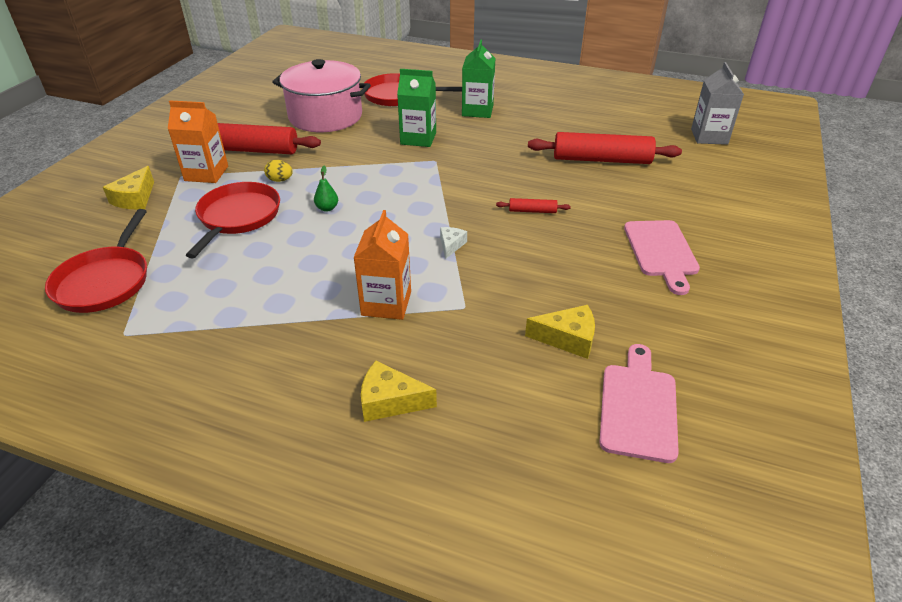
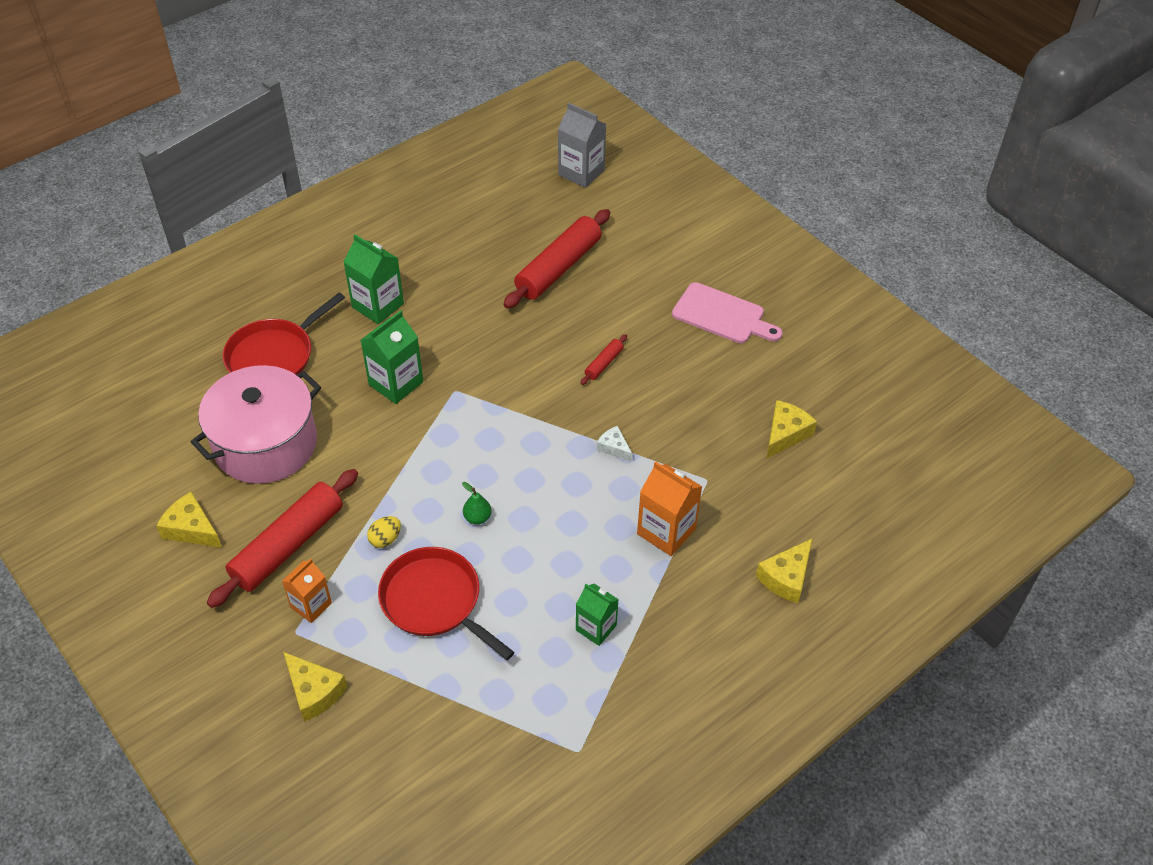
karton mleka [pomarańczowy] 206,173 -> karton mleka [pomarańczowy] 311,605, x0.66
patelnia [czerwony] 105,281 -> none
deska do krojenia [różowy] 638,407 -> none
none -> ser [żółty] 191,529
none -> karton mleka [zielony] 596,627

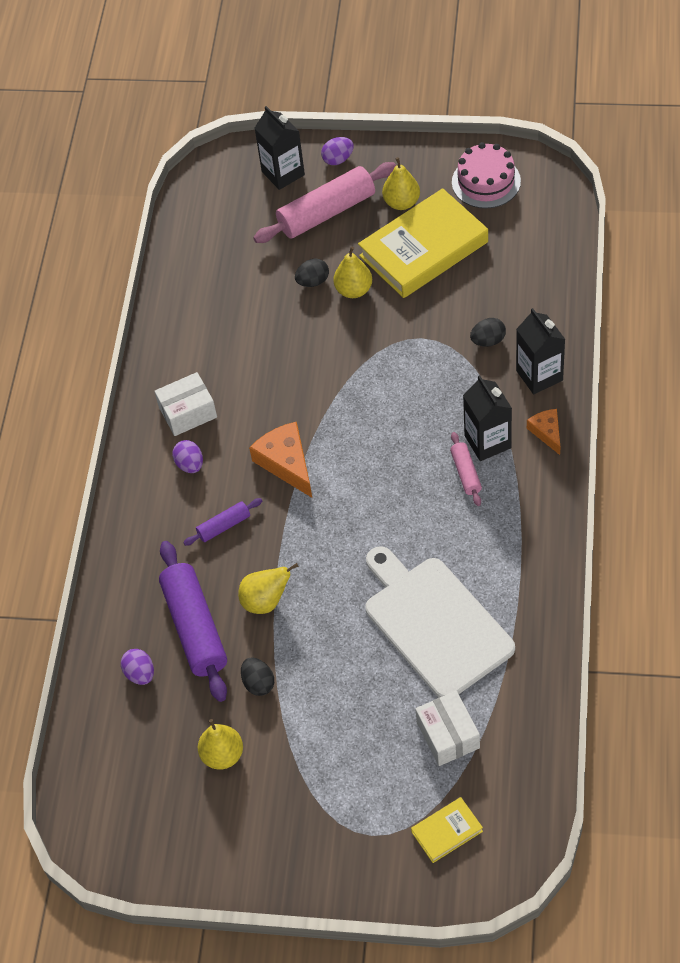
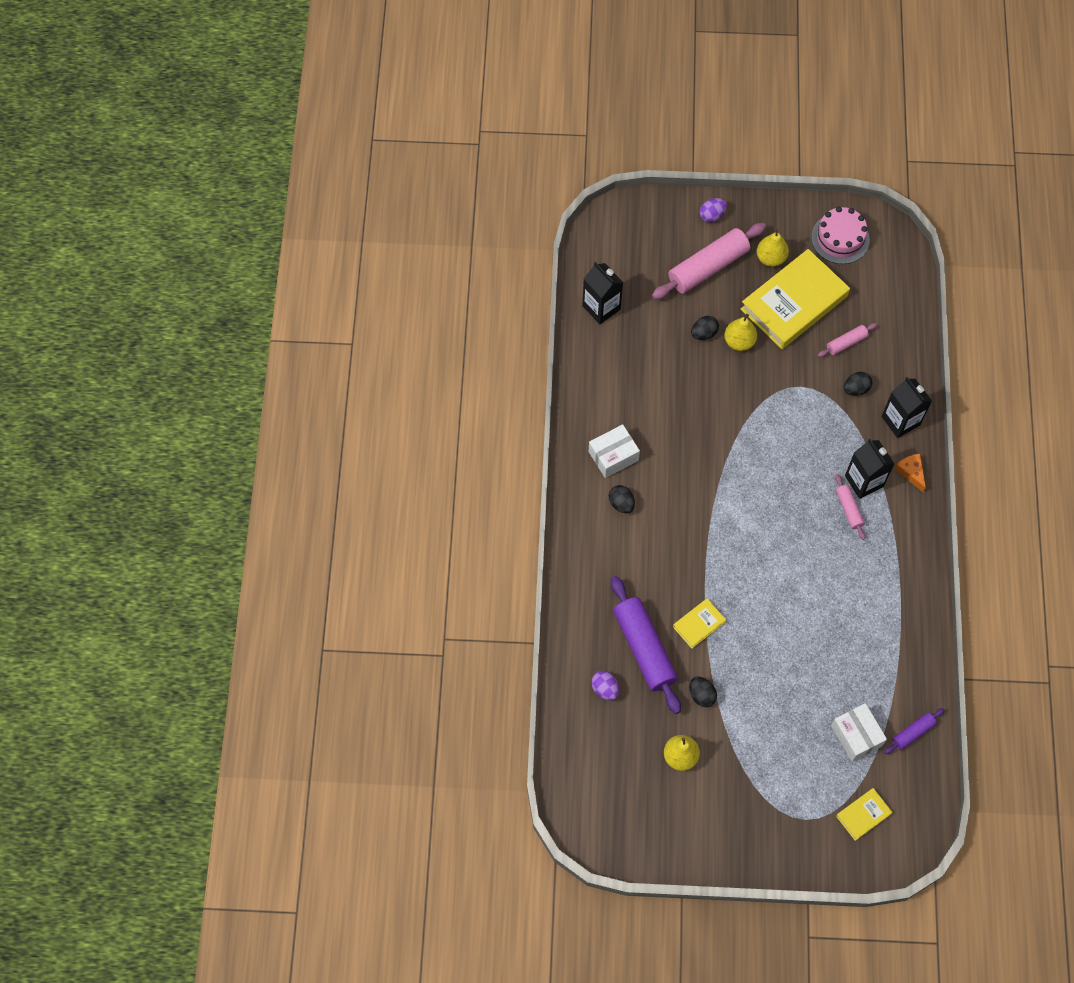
karton mleka [czarny] 283,173 -> karton mleka [czarny] 601,307, relocated
ser [pomarańczowy] 286,463 -> none
jajko [fioletowy] 190,464 -> jajko [czarny] 621,504
wałek do ciasta [fioletowy] 224,526 -> wałek do ciasta [fioletowy] 913,733, relocated
deska do krojenia [biały] 434,623 -> none
gruszka [żółty] 266,601 -> książka [żółty] 699,624
none -> wałek do ciasta [różowy] 846,343

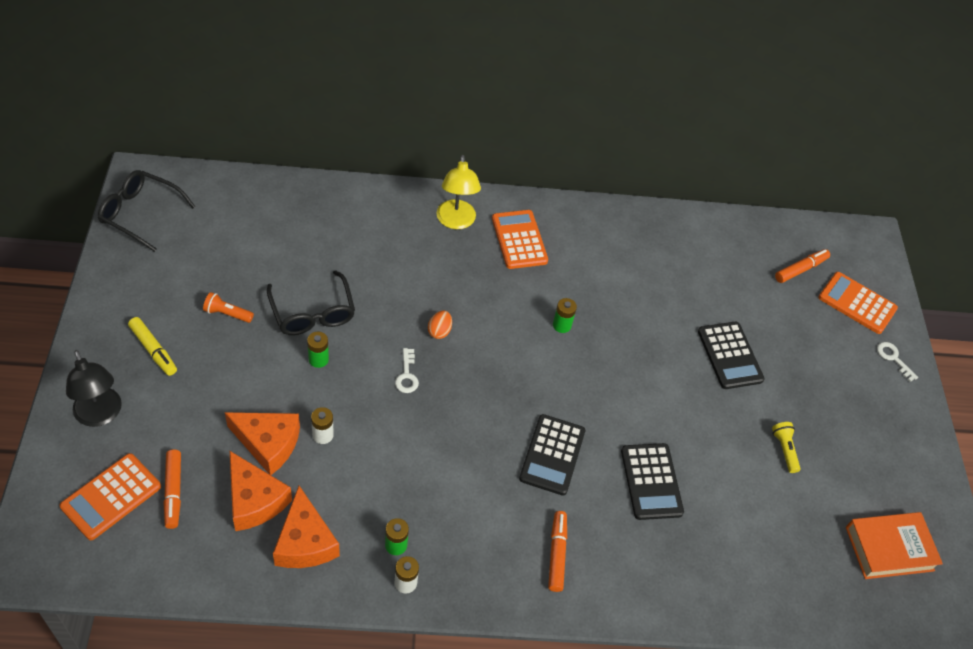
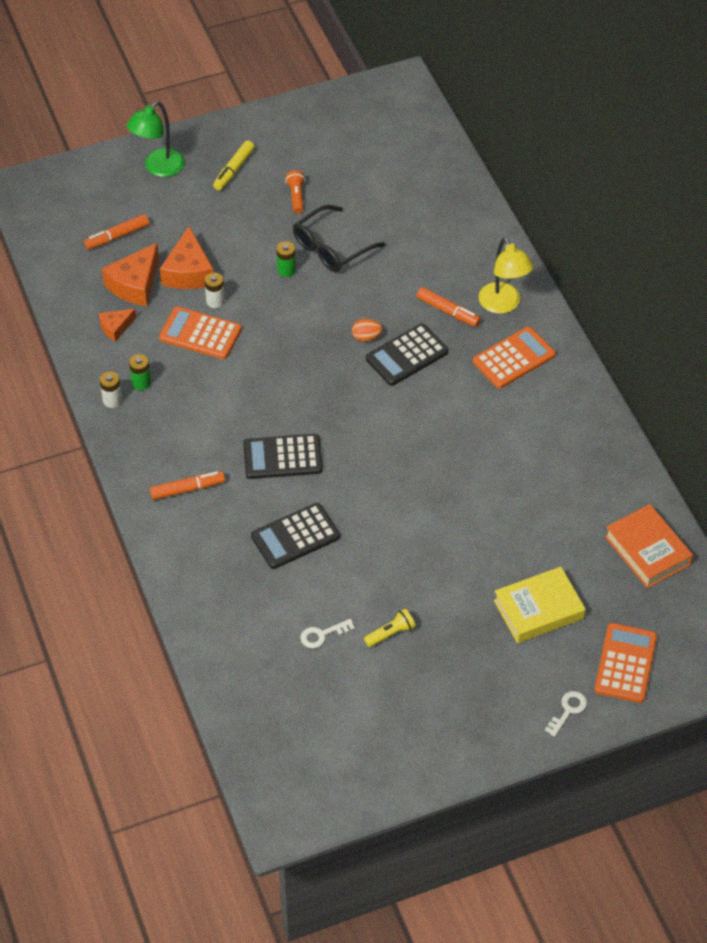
lampka [żółty] 456,221 -> lampka [żółty] 503,305, 90 degrees counterclockwise
okulary [czarny] 140,213 -> none
flamaster [pomarańczowy] 800,269 -> flamaster [pomarańczowy] 448,311, relocated
bateria [zielony] 562,325 -> none
kalkulator [czarny] 730,356 -> kalkulator [czarny] 407,355, relocated
klucz [biały] 407,375 -> klucz [biały] 322,635, relocated
lampka [czarny] 100,415 -> lampka [zielony] 158,168
kalkulator [pomarańczowy] 111,497 -> kalkulator [pomarańczowy] 200,334, relocated
ser [pomarańczowy] 305,542 -> ser [pomarańczowy] 116,327, x0.57
książka [pomarańczowy] 889,548 -> książka [pomarańczowy] 647,550, relocated
none -> książka [żółty] 538,609

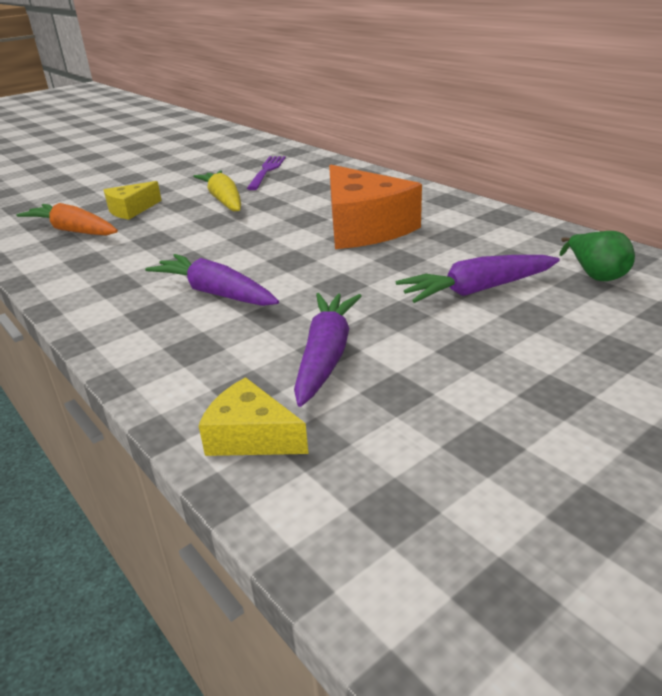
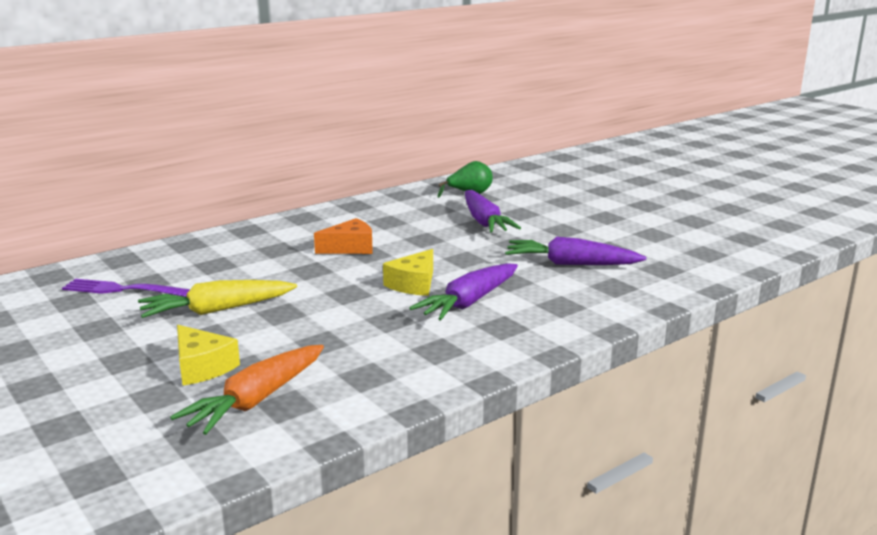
ser [pomarańczowy] 363,227 -> ser [pomarańczowy] 350,248, x0.52
ser [żółty] 251,436 -> ser [żółty] 414,284, relocated

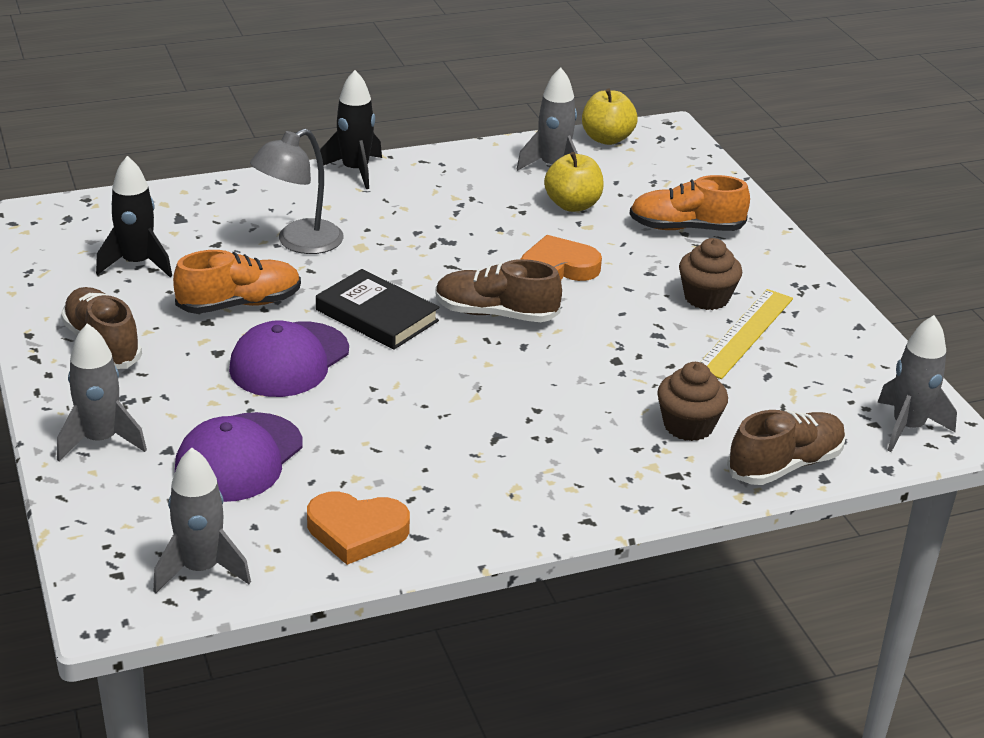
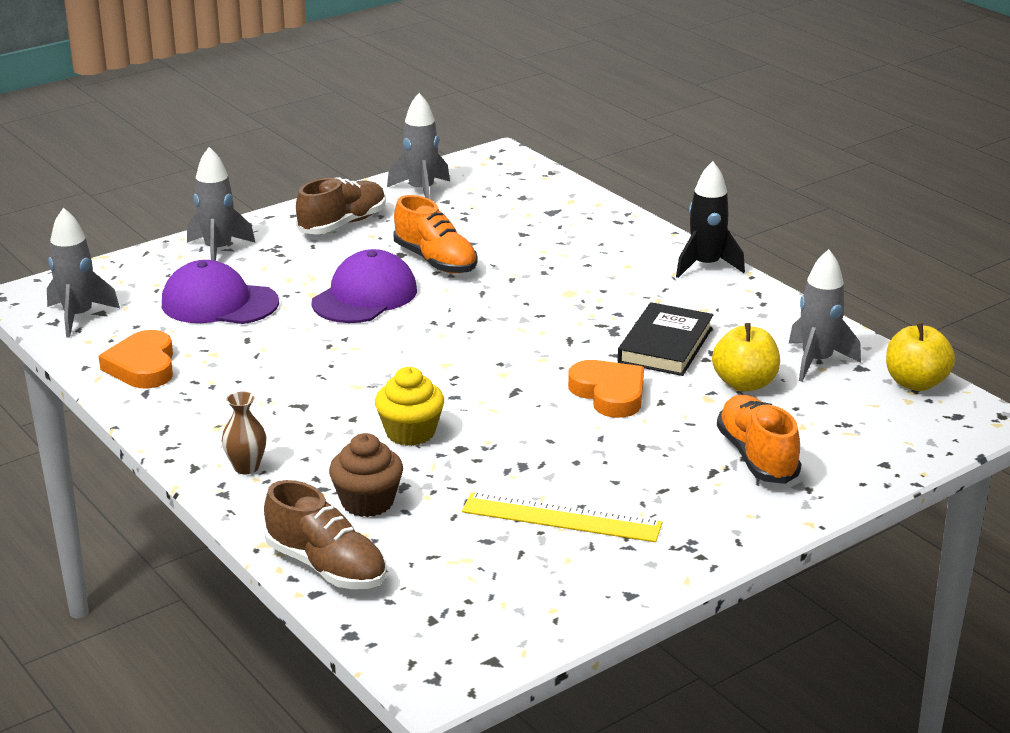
lampka [szary] 299,243 -> none
rakieta [czarny] 137,264 -> none
muffinka [brązowy] 706,298 -> none
but [brązowy] 496,314 -> none
książka [czarny] 377,315 -> książka [czarny] 665,345, relocated
rakieta [szary] 907,427 -> rakieta [szary] 421,191, relocated
czapka [fioletowy] 289,360 -> czapka [fioletowy] 365,296, 105 degrees clockwise
none -> muffinka [żółty] 410,432
none -> wazon [brązowy] 246,467

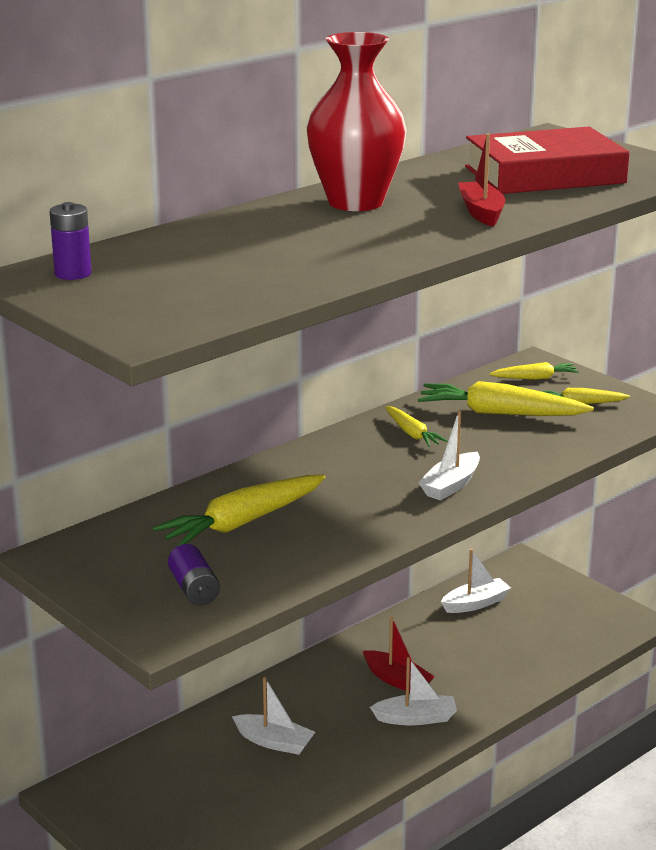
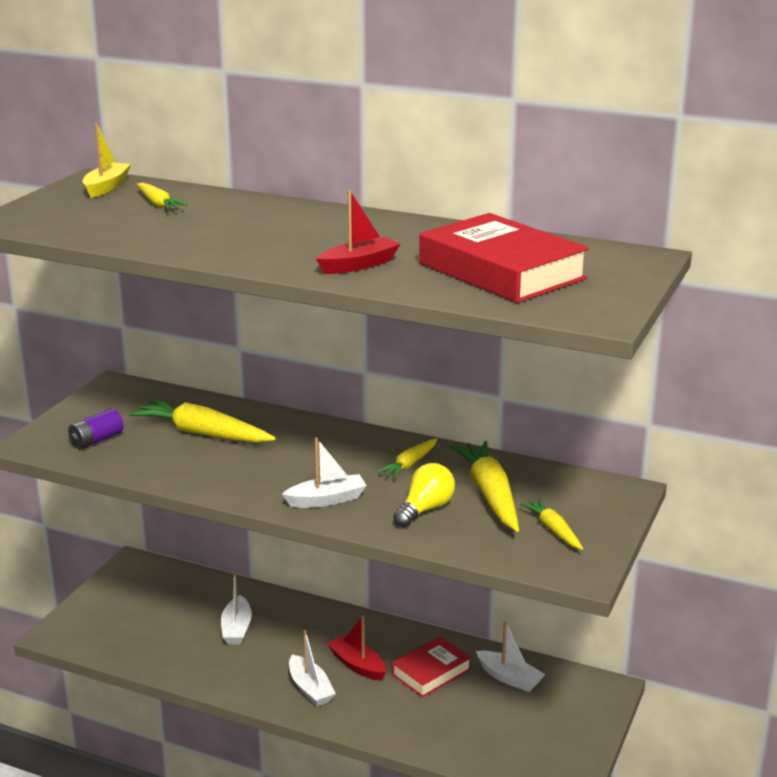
wazon [czerwony] 355,202 -> none
bateria [fioletowy] 73,274 -> łódka [żółty] 106,187
marchewka [żółty] 535,378 -> marchewka [żółty] 158,204, relocated
łódka [biały] 451,485 -> łódka [biały] 326,500, 150 degrees clockwise
łódka [czerwony] 397,680 -> łódka [czerwony] 357,665, 120 degrees clockwise
none -> żarówka [żółty] 425,509
none -> książka [czerwony] 431,672

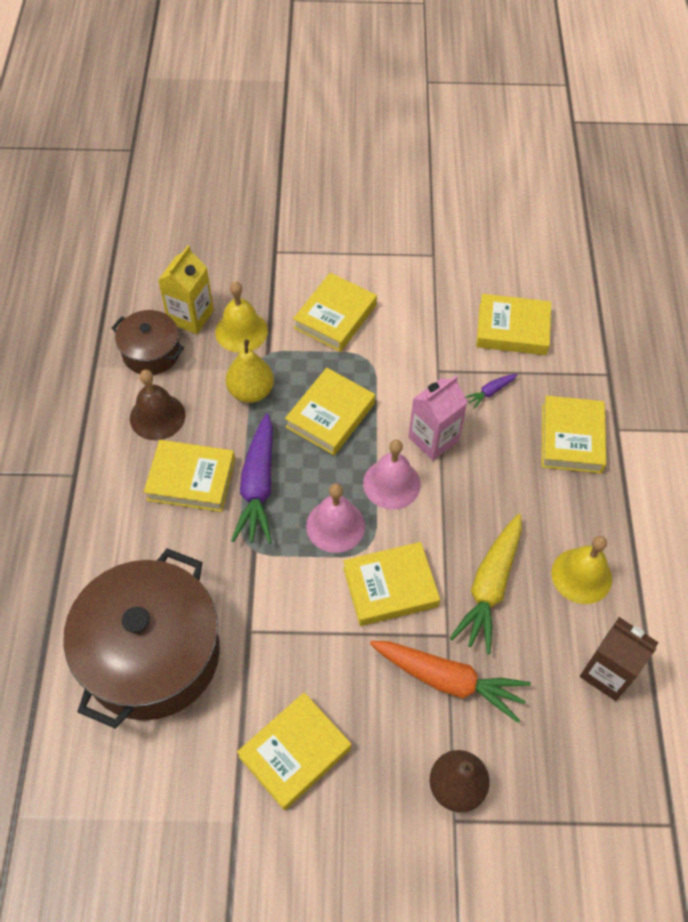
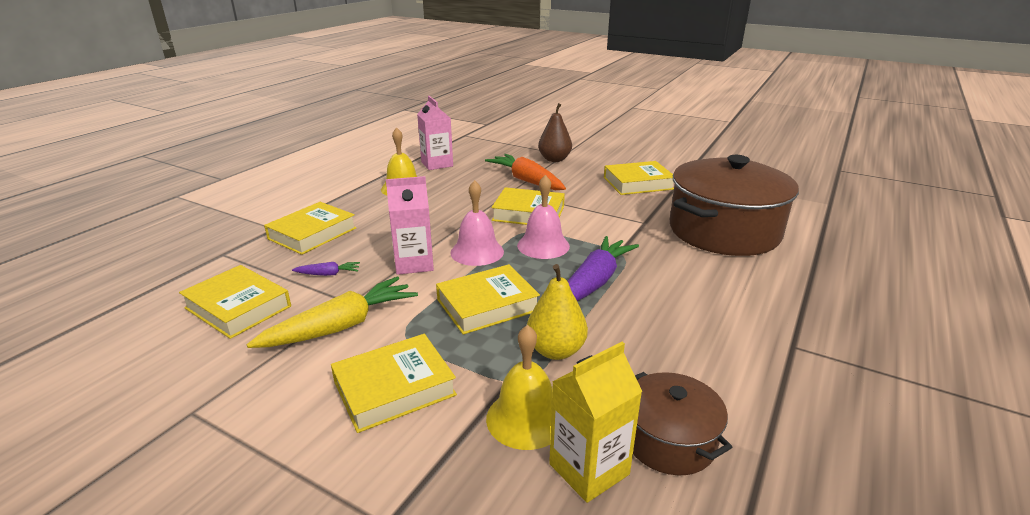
dzwonek [brązowy] 157,416 -> none
książka [żółty] 191,479 -> none
marchewka [żółty] 489,588 -> marchewka [żółty] 342,326, relocated
karton mleka [brązowy] 607,673 -> karton mleka [różowy] 437,164

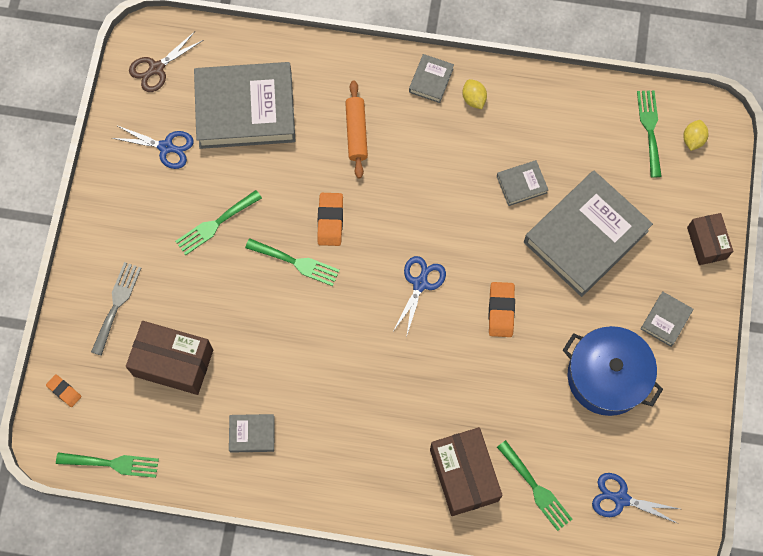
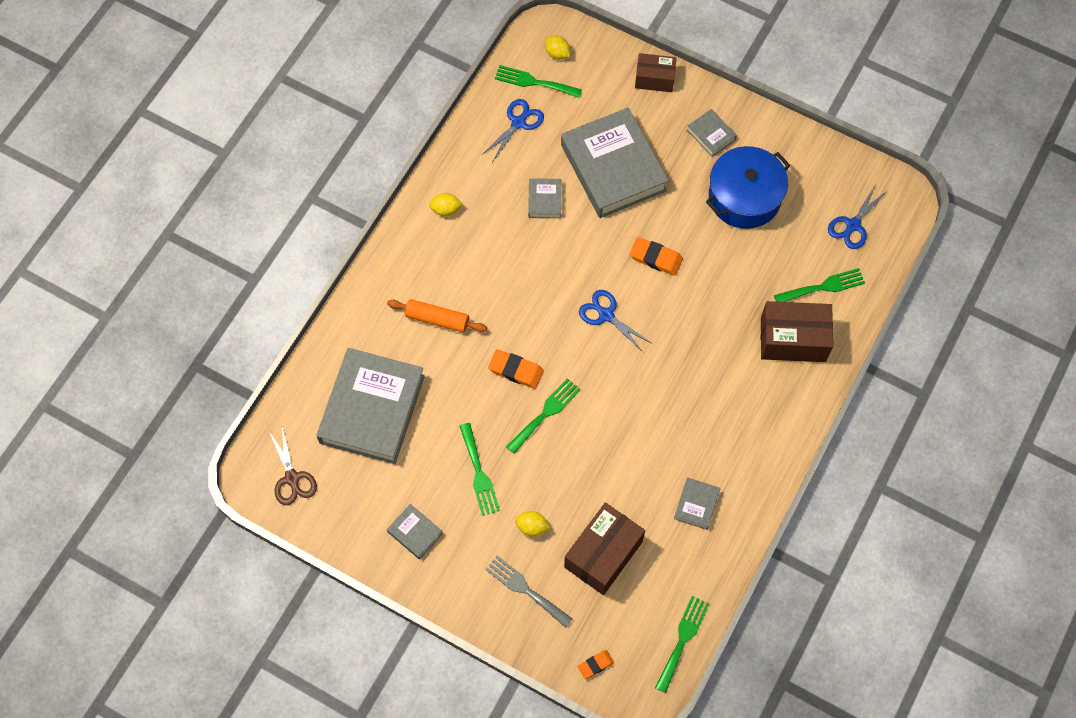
książka [szary] 431,80 -> książka [szary] 415,532, relocated
nożyczki [niebieski] 166,147 -> nożyczki [niebieski] 518,123, relocated
none -> cytryna [żółty] 532,527

